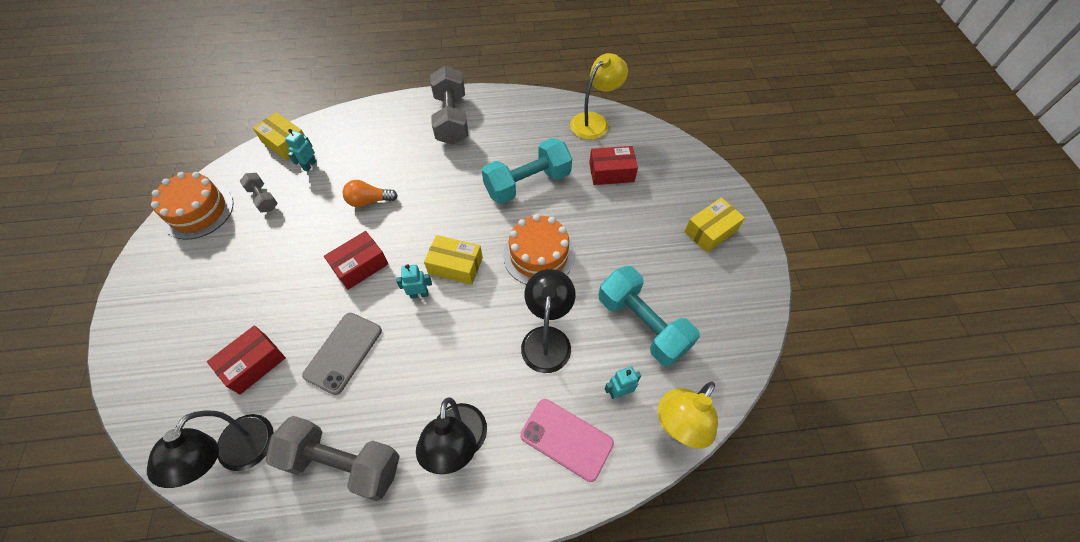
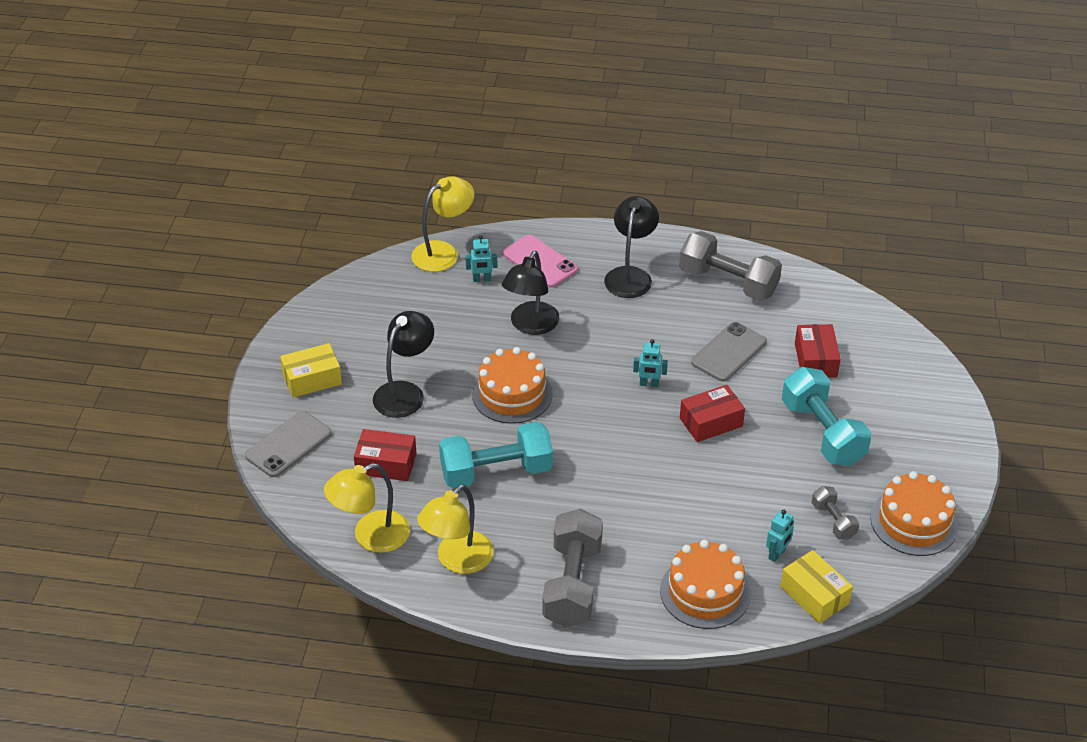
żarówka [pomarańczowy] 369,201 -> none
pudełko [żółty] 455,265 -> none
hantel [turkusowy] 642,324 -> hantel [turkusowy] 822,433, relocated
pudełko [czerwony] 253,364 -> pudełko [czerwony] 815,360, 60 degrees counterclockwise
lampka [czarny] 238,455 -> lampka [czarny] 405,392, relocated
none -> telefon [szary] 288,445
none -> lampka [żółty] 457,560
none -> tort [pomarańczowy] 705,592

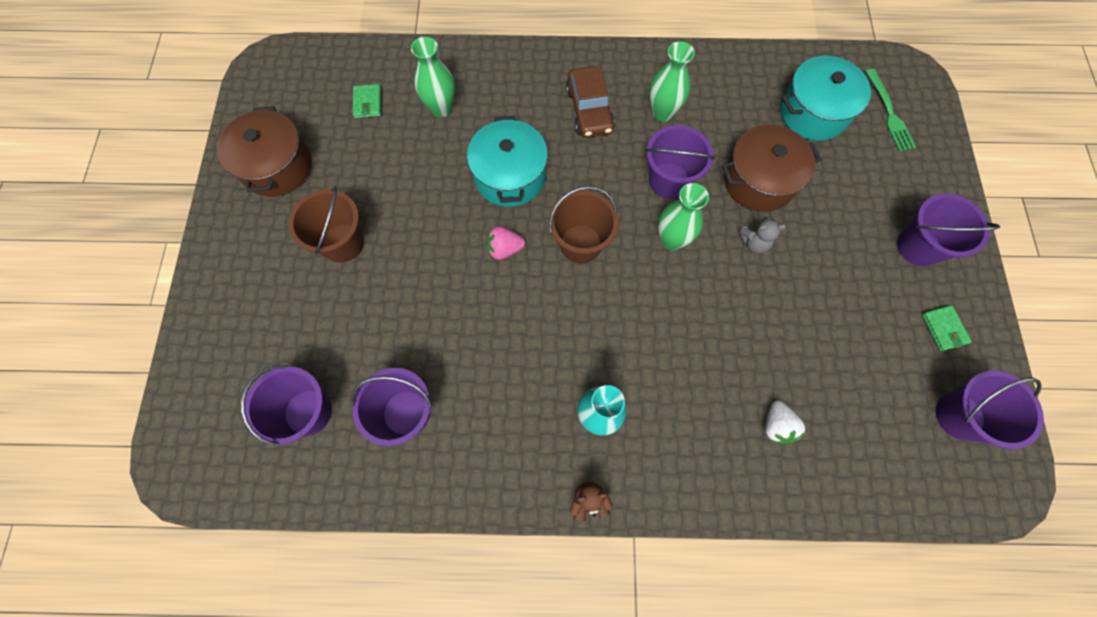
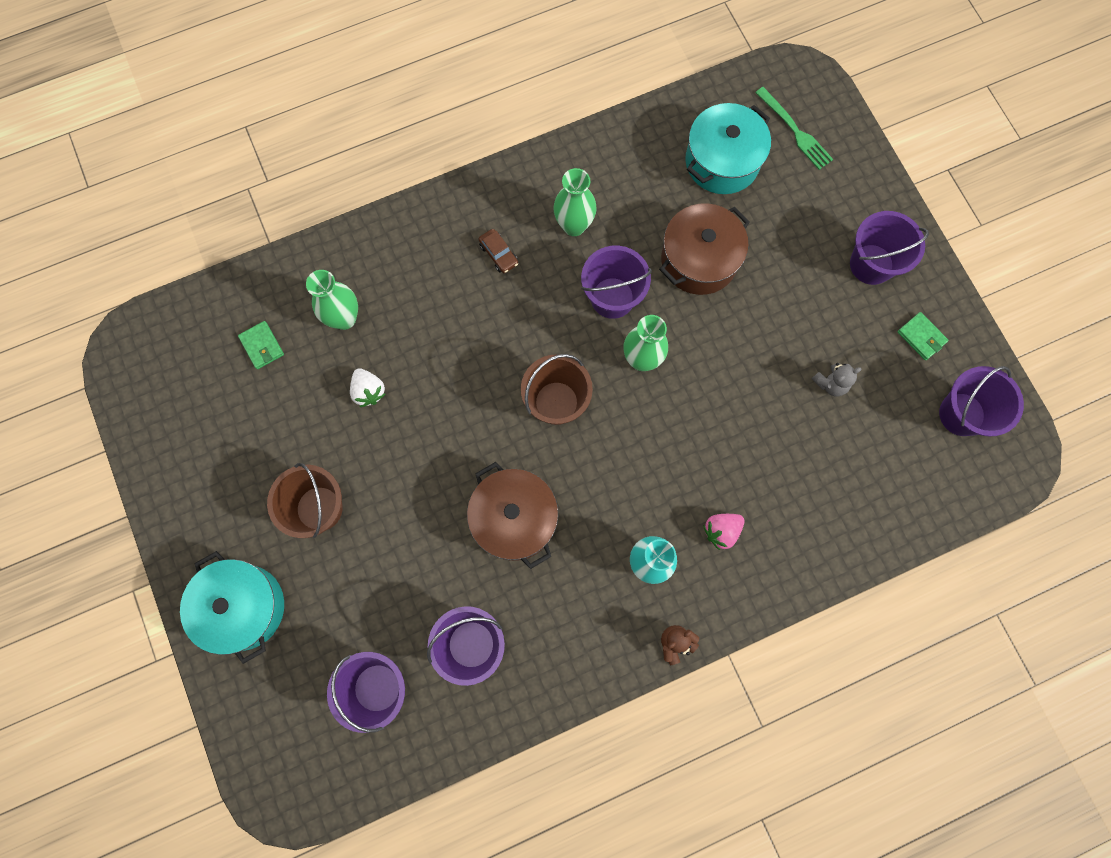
samochód [brązowy] 589,110 -> samochód [brązowy] 499,254, x0.54
garnek [brązowy] 277,166 -> garnek [brązowy] 514,519, relocated
garnek [turkusowy] 510,176 -> garnek [turkusowy] 243,607, relocated
miś [szary] 754,243 -> miś [szary] 830,383, relocated
truskawka [różowy] 504,249 -> truskawka [różowy] 721,531, relocated
truskawka [biały] 776,425 -> truskawka [biały] 369,391, relocated

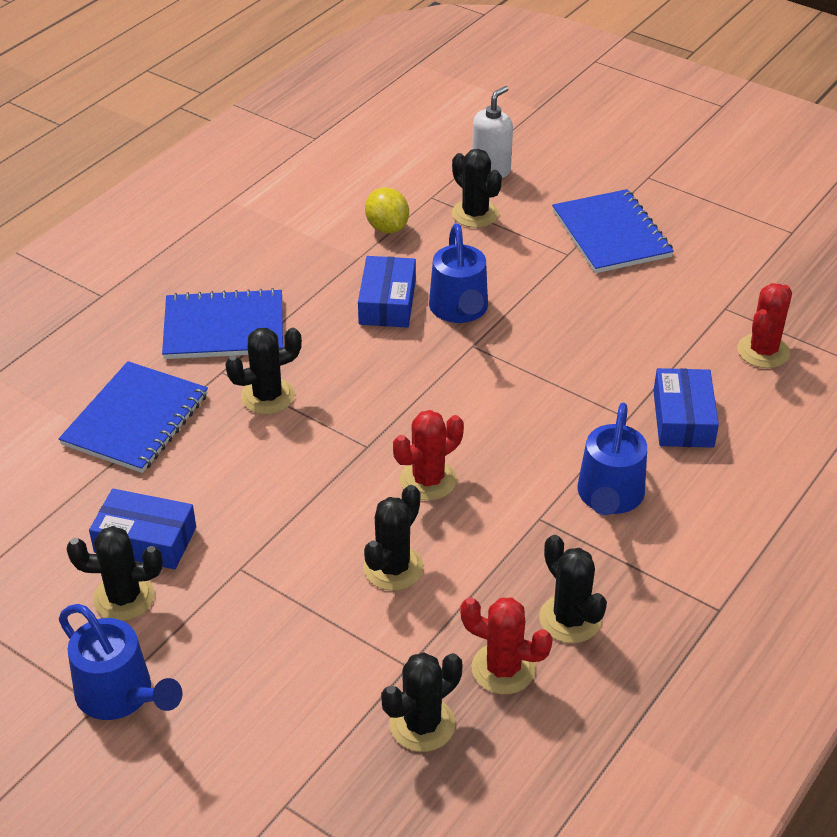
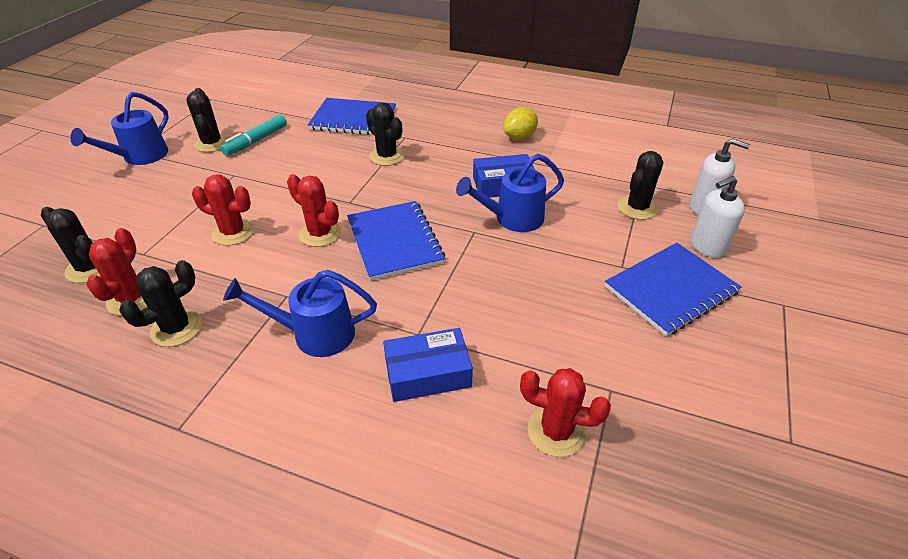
cytryna [żółty] 387,227 -> cytryna [żółty] 519,137, relocated
zeszyt [niebieski] 224,327 -> zeszyt [niebieski] 394,241, relocated
kaktus [czarny] 393,568 -> kaktus [czerwony] 233,232
pudełko [niebieski] 145,540 -> flamaster [turkusowy] 256,141
none -> dozownik mydła [biały] 707,246

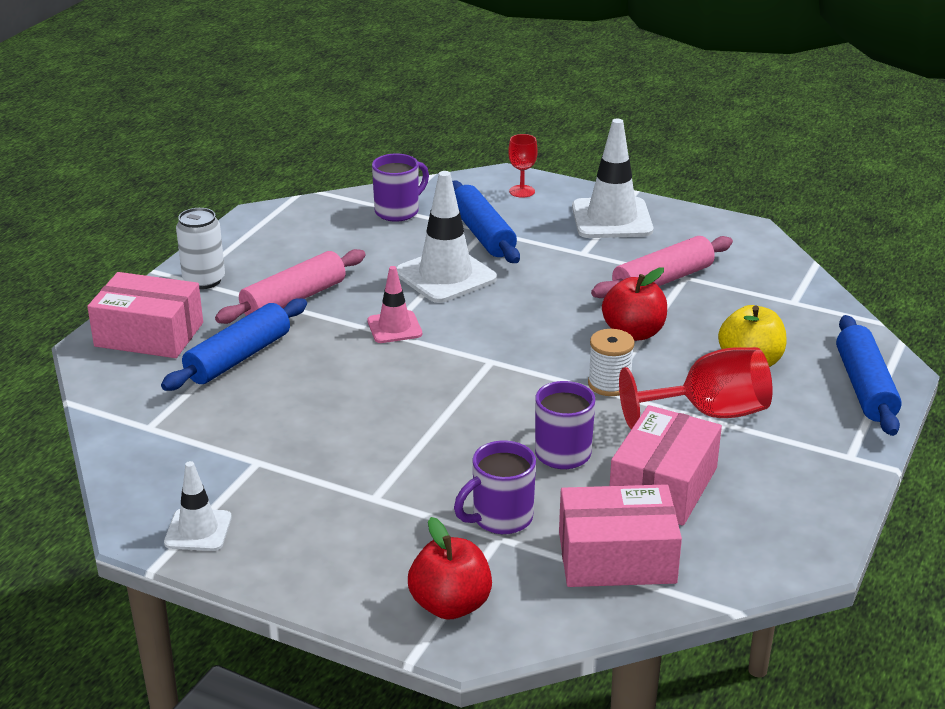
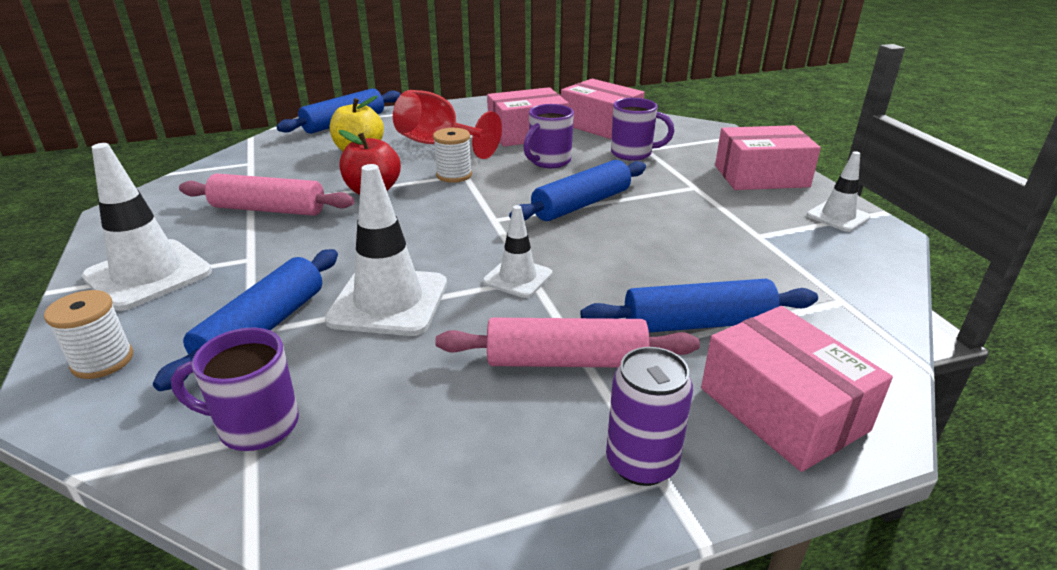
kielich [czerwony] 522,191 -> szpulka [biały] 103,361
puszka [biały] 204,280 -> puszka [fioletowy] 641,463
pachołek [różowy] 394,327 -> pachołek [biały] 517,278
jabłko [czerwony] 450,605 -> none
none -> pudełko [różowy] 761,176
none -> wałek do ciasta [niebieski] 581,204

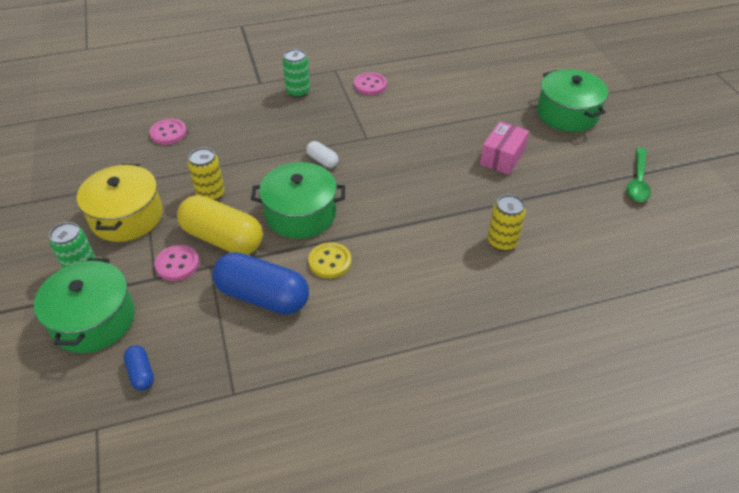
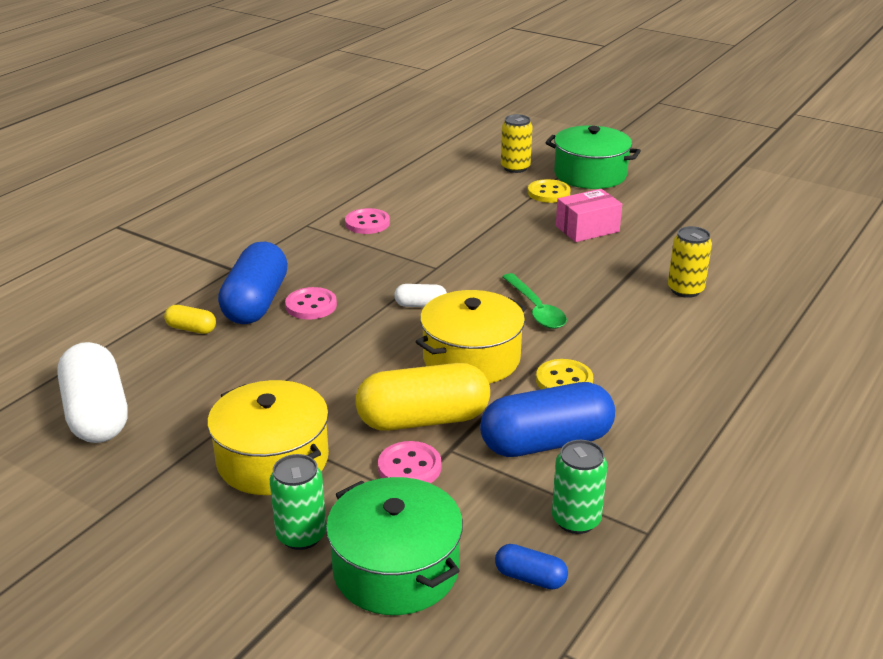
puszka [zielony] 298,92 -> puszka [zielony] 576,520, relocated
guzik [różowy] 168,133 -> guzik [różowy] 311,305, relocated
pudełko [różowy] 502,157 -> pudełko [różowy] 587,229, 75 degrees clockwise
puszka [żółty] 210,194 -> puszka [żółty] 515,168, relocated
łyżka [zielony] 637,181 -> łyżka [zielony] 536,309, relocated
garnek [zielony] 300,214 -> garnek [żółty] 471,358
none -> guzik [żółty] 548,193
none -> kapsułka [niebieski] 256,303
none -> kapsułka [żółty] 191,329
none -> kapsułka [biały] 97,414

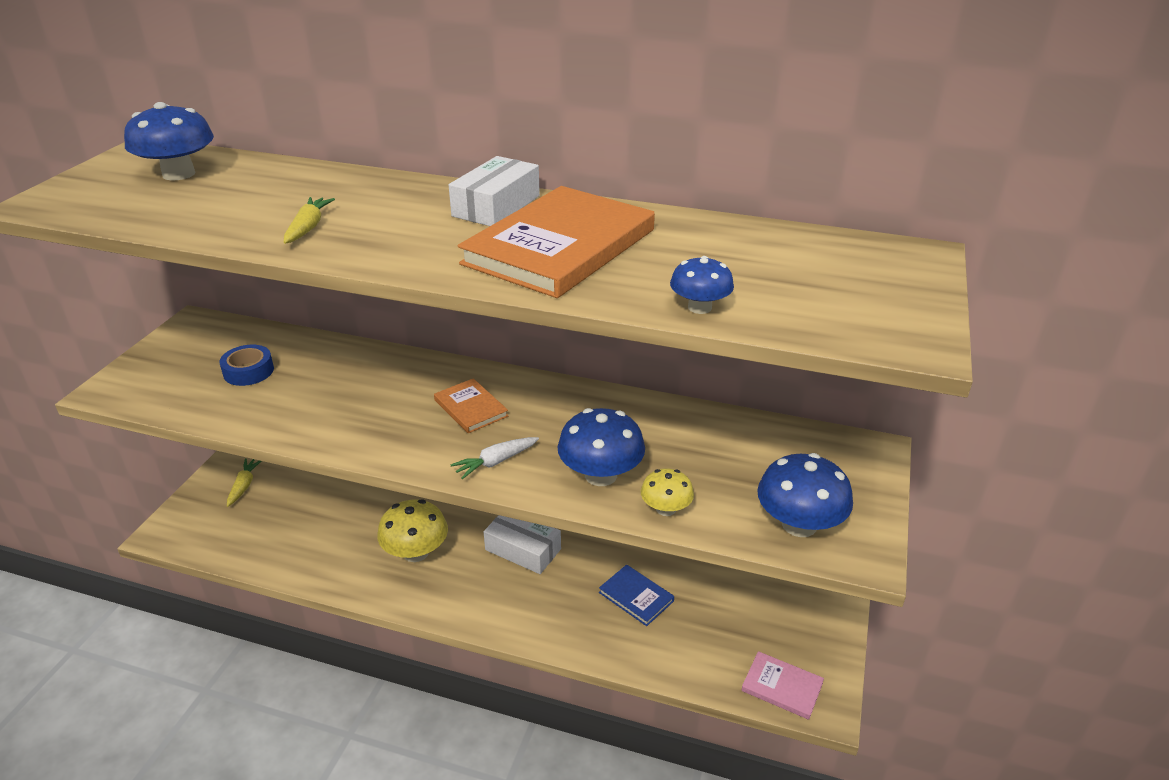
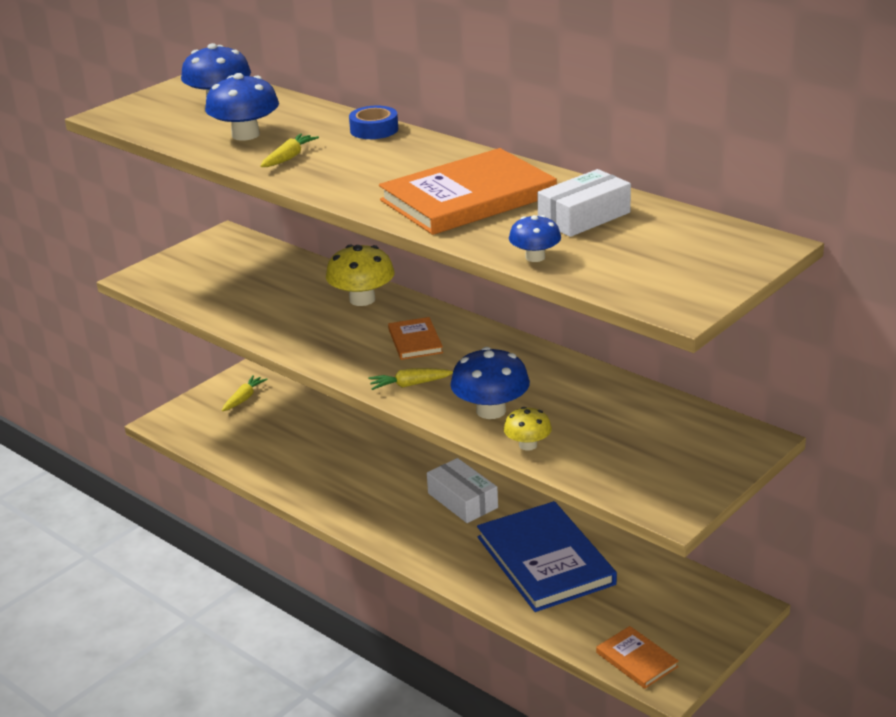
pudełko [biały] 496,206 -> pudełko [biały] 584,217, relocated
taśma klejąca [niebieski] 248,371 -> taśma klejąca [niebieski] 374,130, relocated
marchewka [biały] 495,462 -> marchewka [żółty] 409,385
grzyb [niebieski] 799,524 -> grzyb [niebieski] 245,135, relocated
grzyb [żółty] 416,552 -> grzyb [żółty] 362,299, relocated
książka [niebieski] 636,597 -> książka [niebieski] 545,560, x2.08
książka [różowy] 782,687 -> książka [pomarańczowy] 636,659

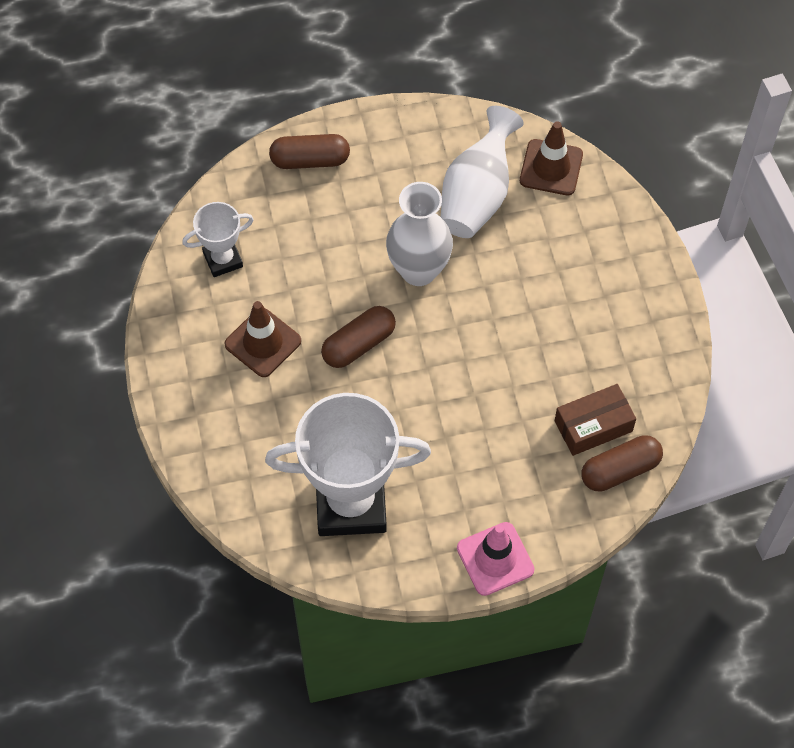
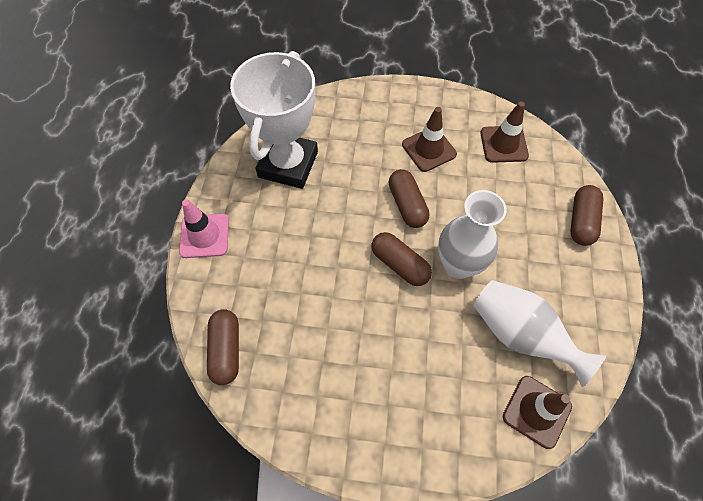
puchar [biały] 223,259 -> pachołek [brązowy] 503,144
pudełko [brązowy] 593,426 -> none
none -> kapsułka [brązowy] 399,264

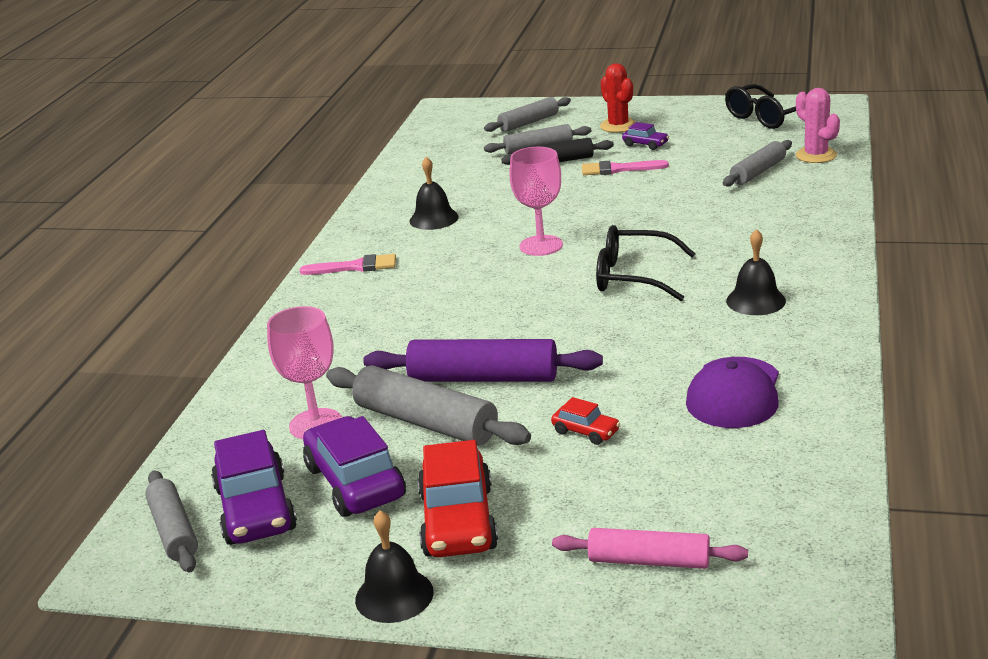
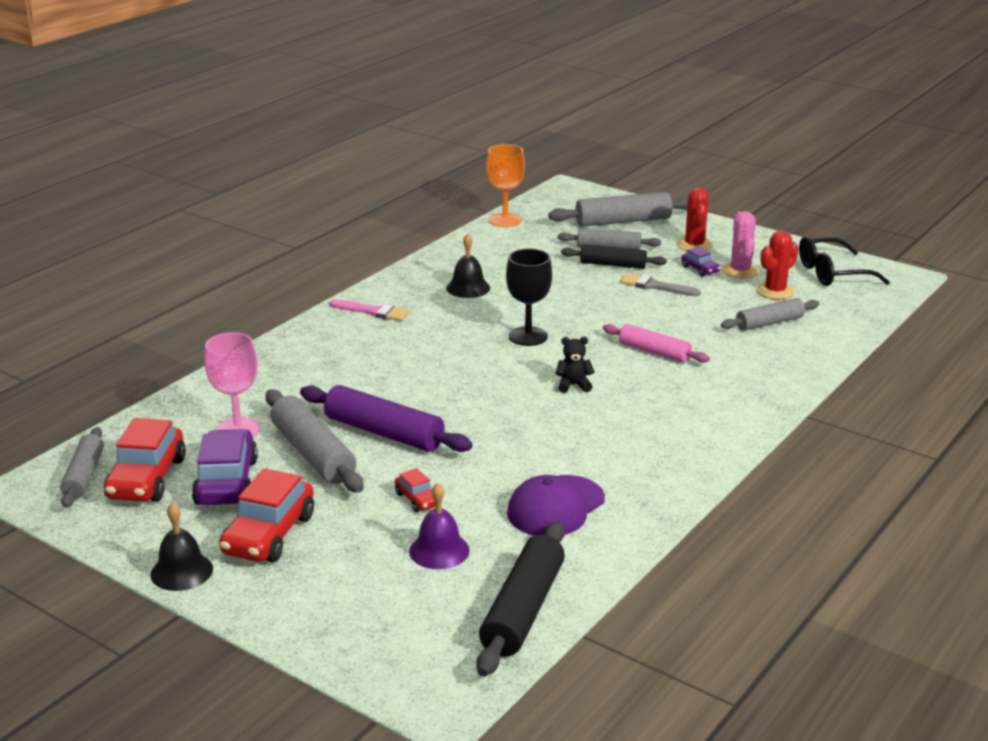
kaktus [różowy] 816,155 -> kaktus [różowy] 740,271, relocated
wałek do ciasta [szary] 529,122 -> wałek do ciasta [szary] 623,221, x1.55
kielich [różowy] 541,246 -> kielich [czarny] 528,336
pędzel [różowy] 619,169 -> pędzel [szary] 655,286
okulary [czarny] 633,277 -> miś [czarny] 573,385
dzwonek [czarny] 755,301 -> none
samochód [fioletowy] 255,509 -> samochód [czerwony] 146,479
wałek do ciasta [różowy] 649,561 -> wałek do ciasta [różowy] 654,352, relocated
none -> kielich [pomarańczowy] 505,220
none -> kaktus [czerwony] 775,291
none -> dzwonek [fioletowy] 439,550
none -> wałek do ciasta [czarny] 522,610

